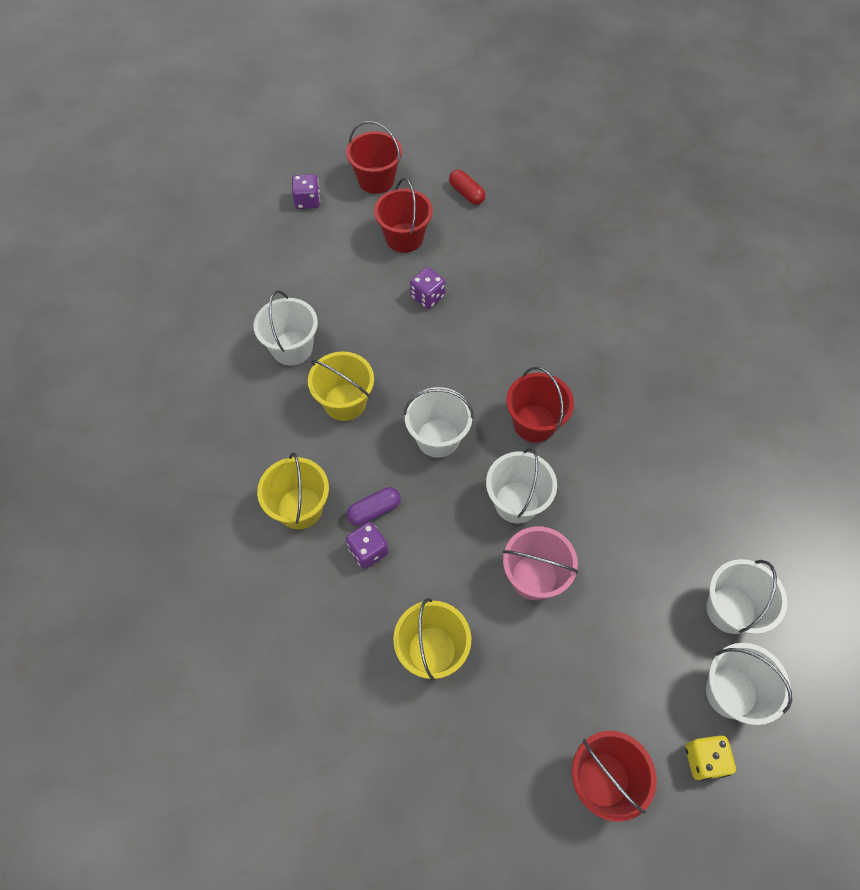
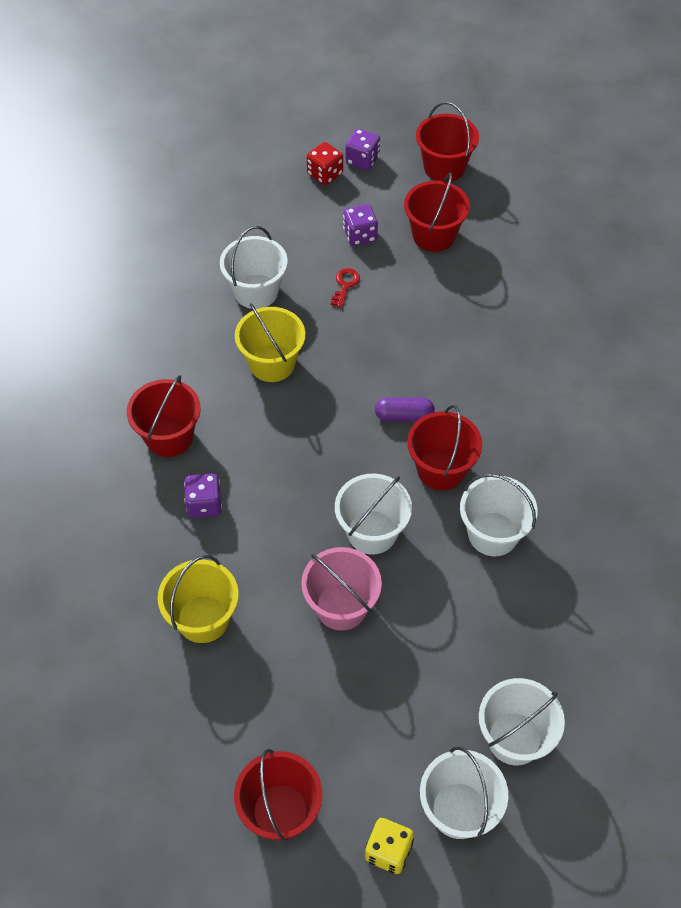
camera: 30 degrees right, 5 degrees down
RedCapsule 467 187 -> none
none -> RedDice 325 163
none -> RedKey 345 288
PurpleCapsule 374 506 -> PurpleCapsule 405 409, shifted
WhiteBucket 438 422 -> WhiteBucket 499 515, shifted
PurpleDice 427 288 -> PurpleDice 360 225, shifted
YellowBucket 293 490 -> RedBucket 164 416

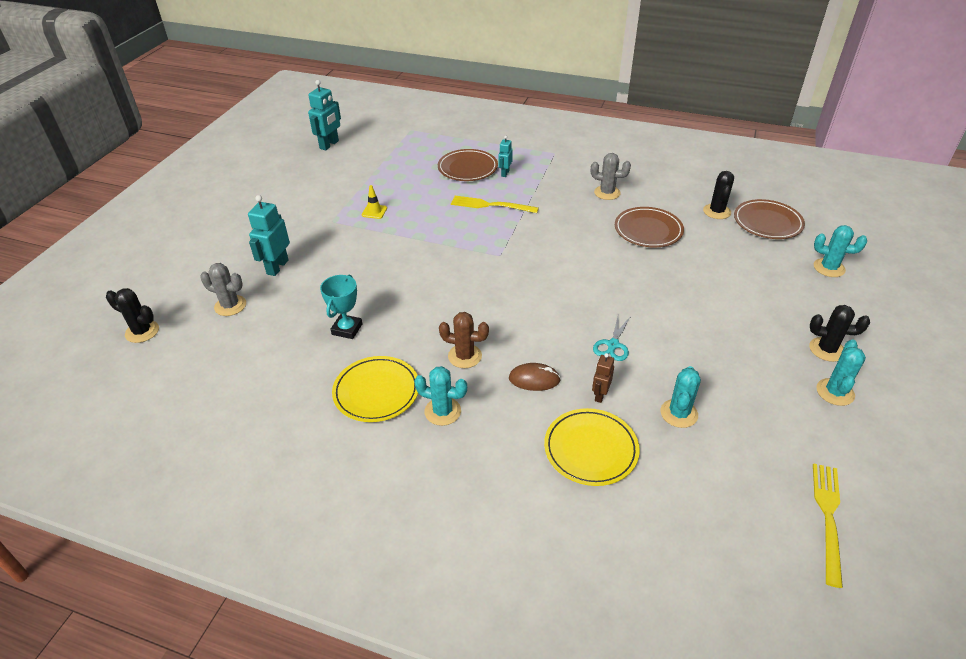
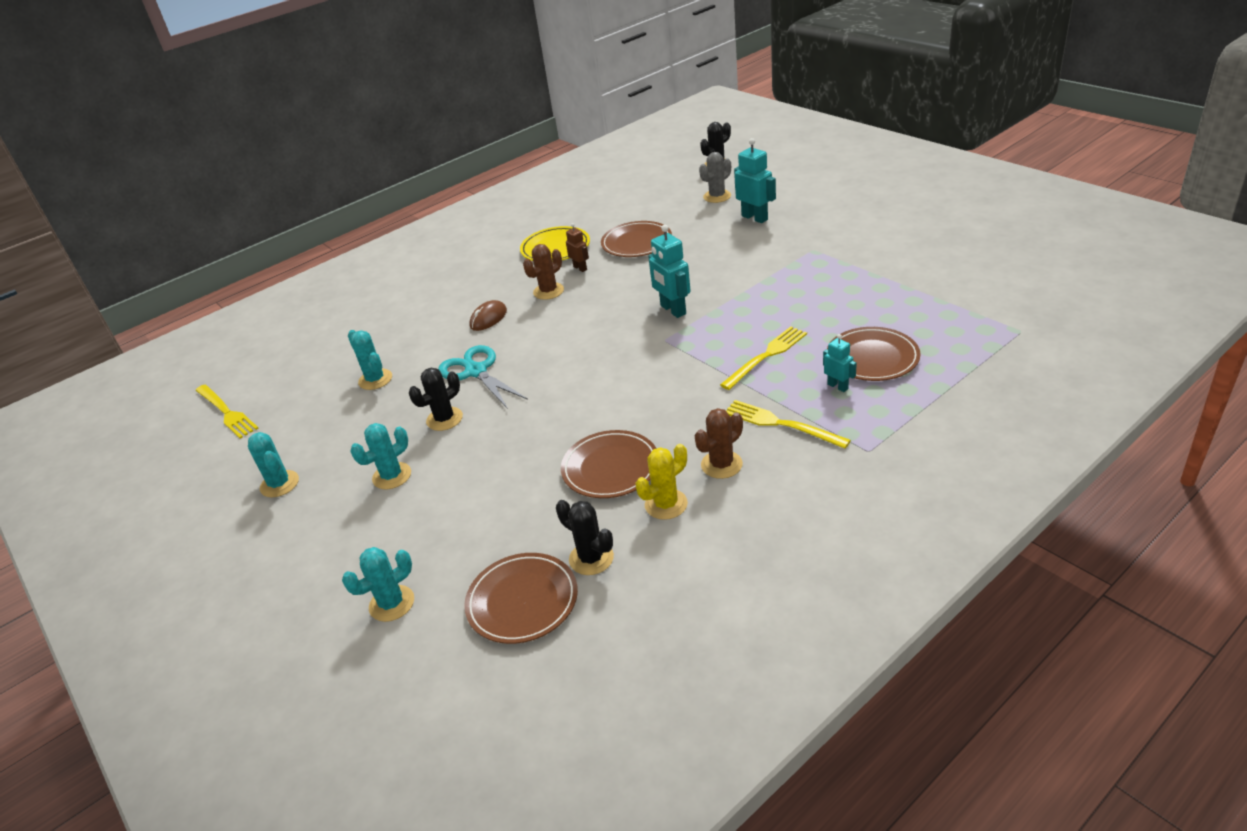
camera: 125 degrees right, 5 degrees down
YellowTrafficCone 374 202 -> none
YellowPlate 592 447 -> none
none -> YellowCactus 662 482
none -> YellowFork 788 424
TurquoiseRobot 324 115 -> TurquoiseRobot 669 271, shifted
TurquoiseCactus 440 396 -> TurquoiseCactus 380 456, shifted
BrownRobot 603 378 -> BrownRobot 577 247, shifted
BlackCactus 839 333 -> BlackCactus 436 399, shifted
TurquoiseTrophy 341 307 -> BrownPlate 636 239
GreyCactus 611 176 -> BrownCactus 719 443
TurquoiseScissors 612 337 -> TurquoiseScissors 483 377, x1.65

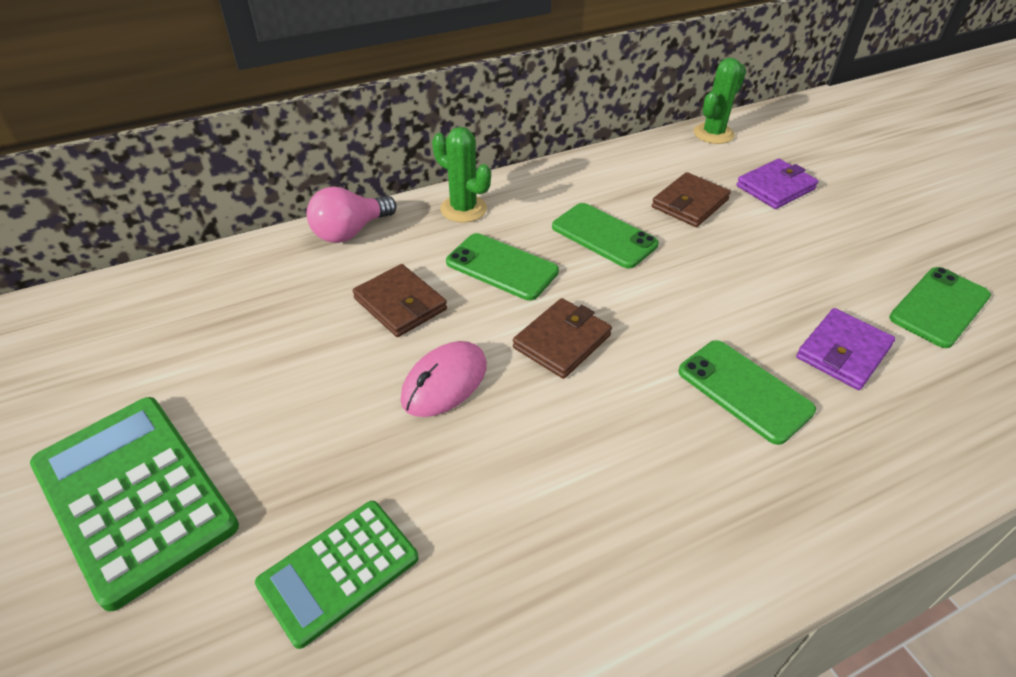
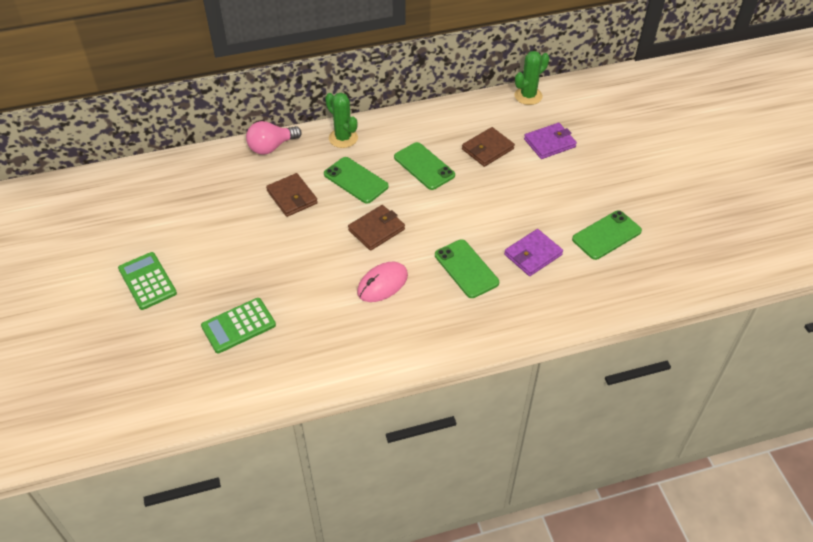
camera: 10 degrees right, 5 degrees up
PinkMouse 444 379 -> PinkMouse 382 282, shifted
GreenCalculator 134 504 -> GreenCalculator 147 281, x0.62

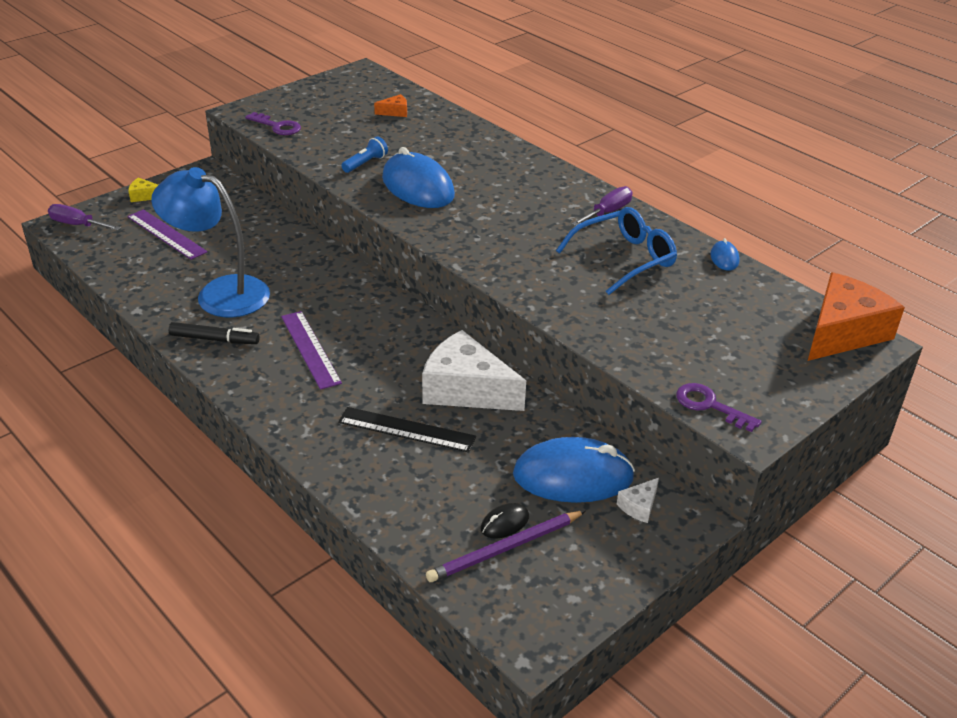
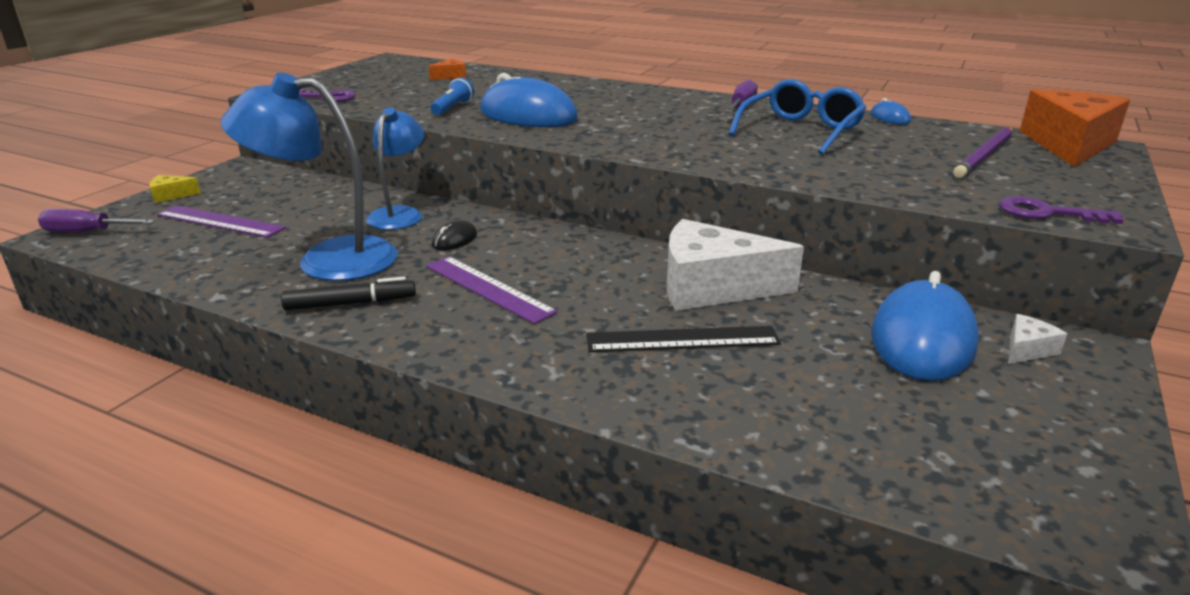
camera: 20 degrees left, 10 degrees down
none -> BlueLamp 395 168
PurplePencil 505 546 -> PurplePencil 983 153, shifted
BlackMouse 505 521 -> BlackMouse 454 235, shifted
BlueMouse 574 470 -> BlueMouse 925 326, 45 degrees counterclockwise
WhiteCheese 638 500 -> WhiteCheese 1037 339, 150 degrees counterclockwise

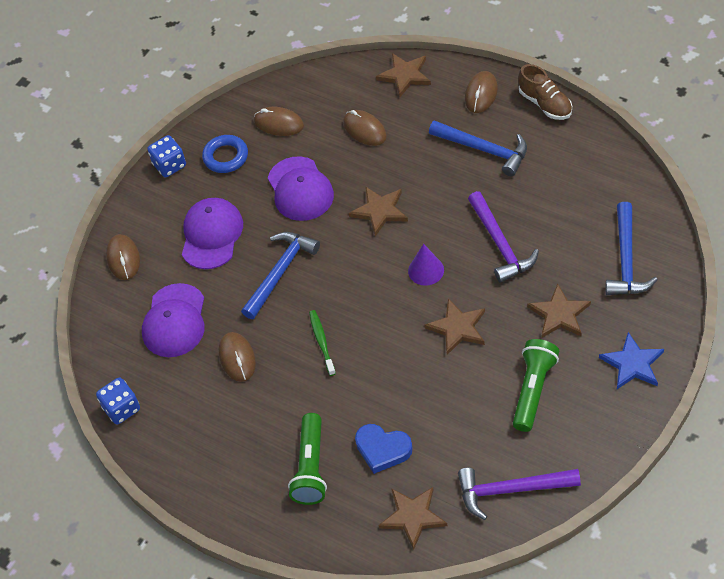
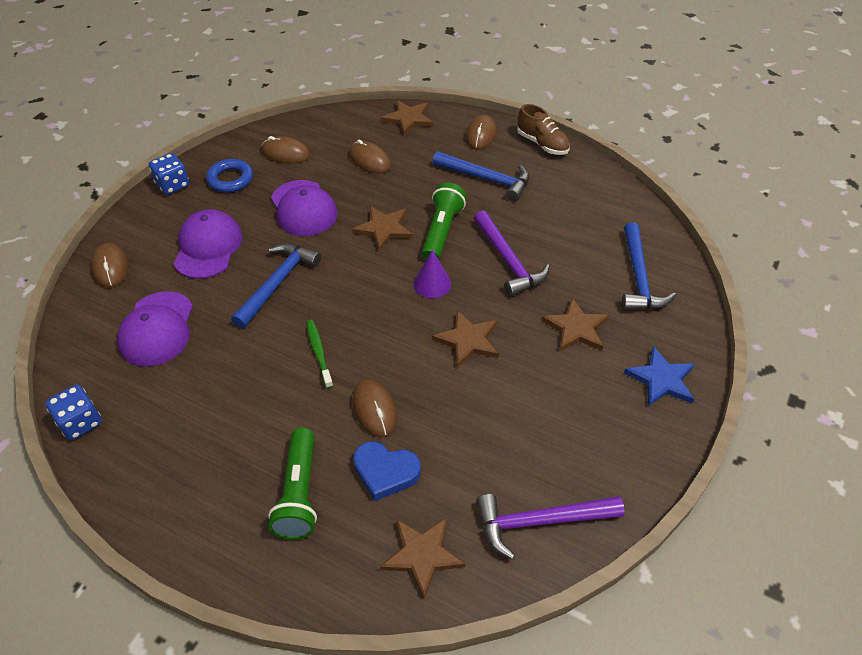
camera: 10 degrees left, 5 degrees down
BrownMouse 237 357 -> BrownMouse 374 408, shifted
GreenFlashlight 536 385 -> GreenFlashlight 444 221, shifted

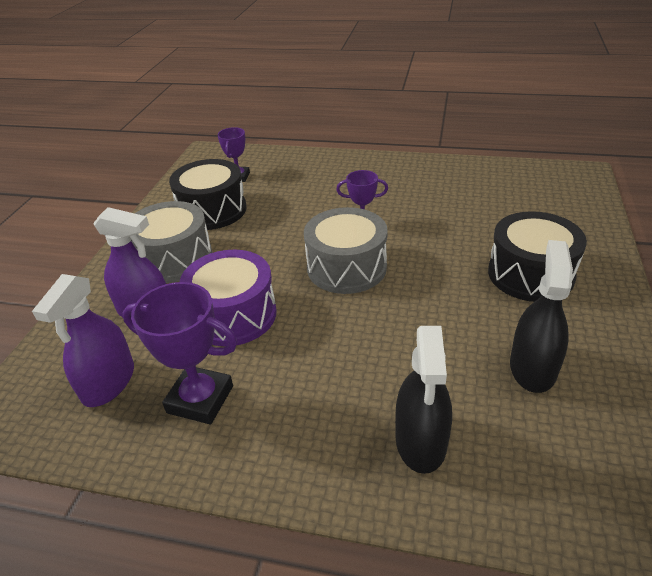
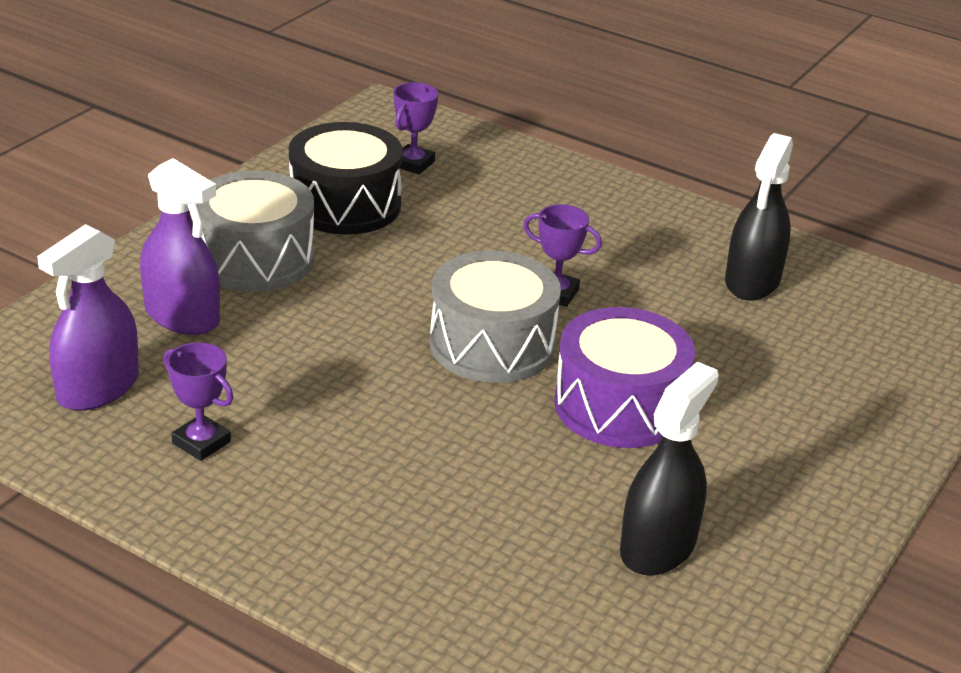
camera: 15 degrees right, 5 degrees down
BlackDrum 537 256 -> none
PurpleDrum 228 298 -> PurpleDrum 624 377, shifted
BlackSprayBottle 423 400 -> BlackSprayBottle 759 216, shifted
PurpleTrophy 179 353 -> PurpleTrophy 198 401, x0.60

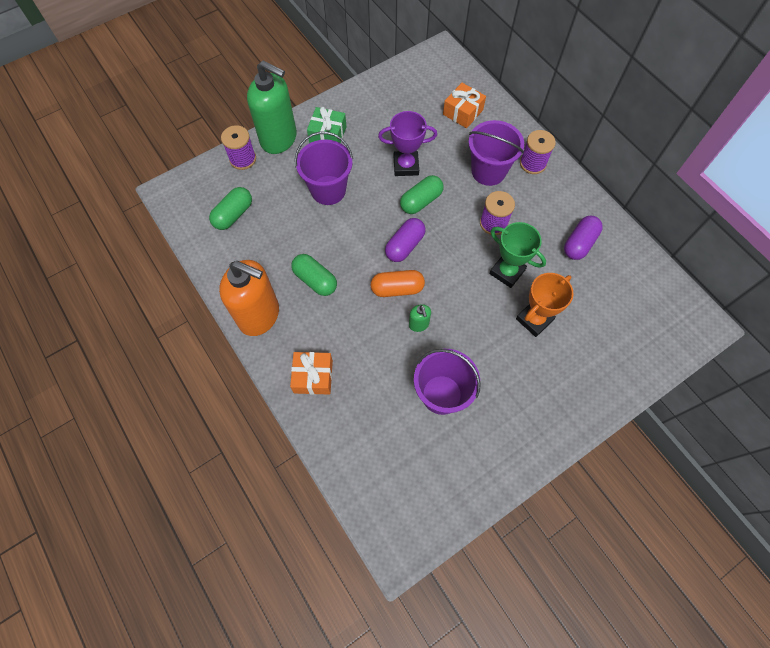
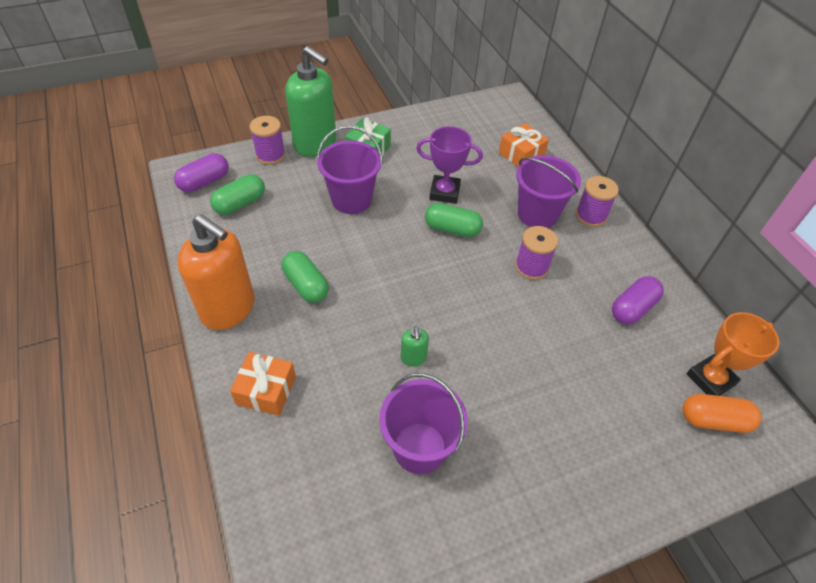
camera: 10 degrees right, 15 degrees down
GreenTrophy 517 255 -> none
OrangeCapsule 398 283 -> OrangeCapsule 721 413, shifted
PurpleCapsule 405 240 -> PurpleCapsule 201 172, shifted
OrangeTrophy 545 305 -> OrangeTrophy 733 354, shifted
GreenCapsule 421 194 -> GreenCapsule 454 220, 45 degrees clockwise

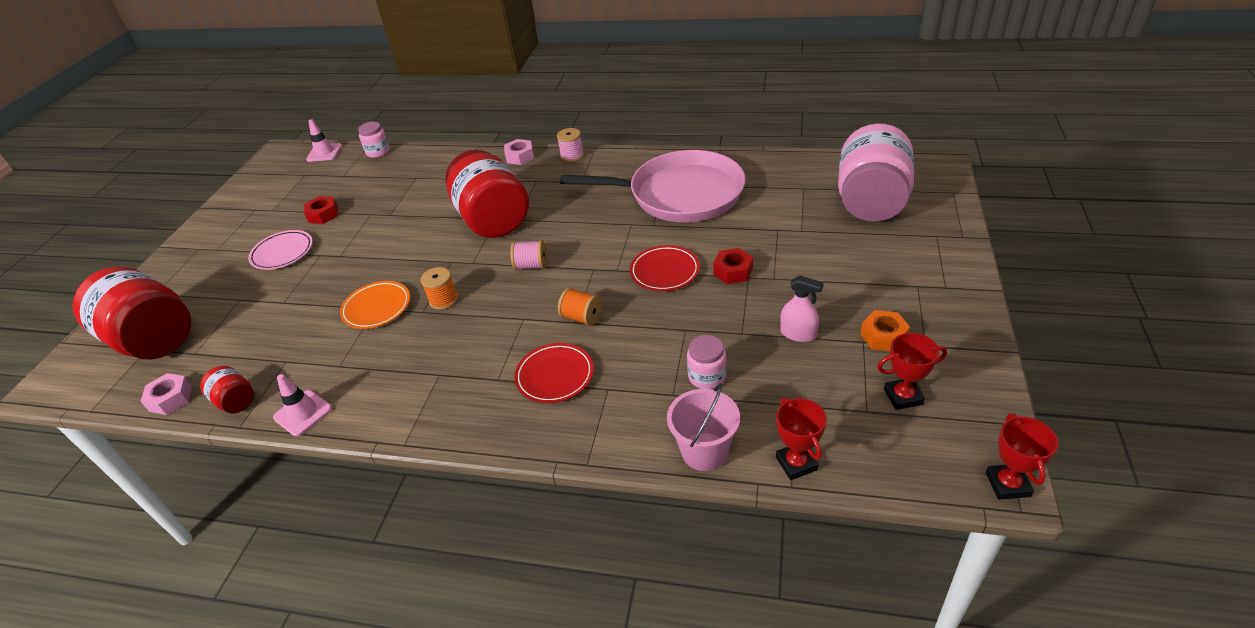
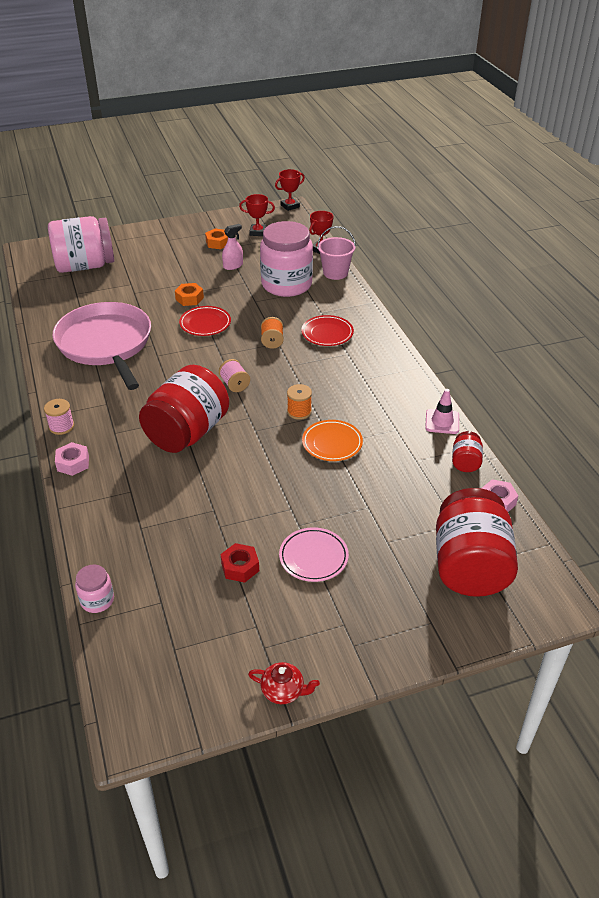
camera: 125 degrees left, 0 degrees up
PinkTrafficCone 324 140 -> none
none -> RedTeapot 284 683
RedNut 733 266 -> OrangeNut 189 294
PinkSprayBottle 802 309 -> PinkSprayBottle 232 247, 60 degrees clockwise
RedTrophy 912 371 -> RedTrophy 257 215, 45 degrees counterclockwise
PinkJar 707 362 -> PinkJar 286 259, x2.26

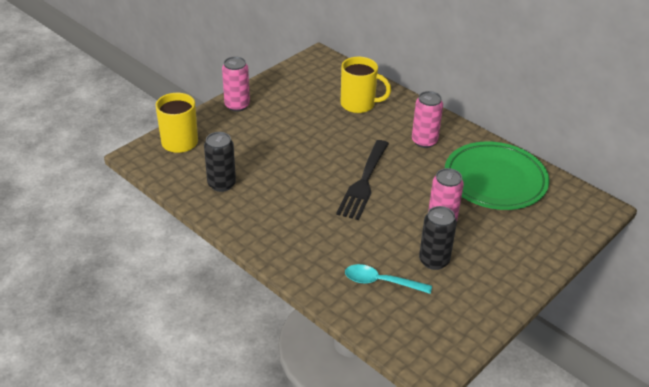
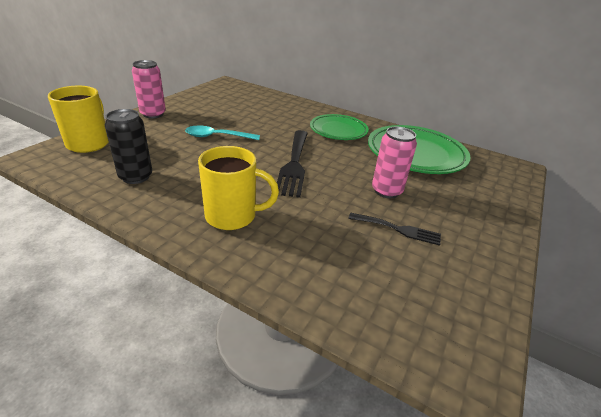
camera: 15 degrees left, 5 degrees down
YellowMug 366 85 -> YellowMug 238 188, shifted
TurquoiseSpoon 388 279 -> TurquoiseSpoon 222 133, shifted
PinkCan 427 119 -> GreenPlate 339 127
BlackCan 438 238 -> BlackFork 394 229

